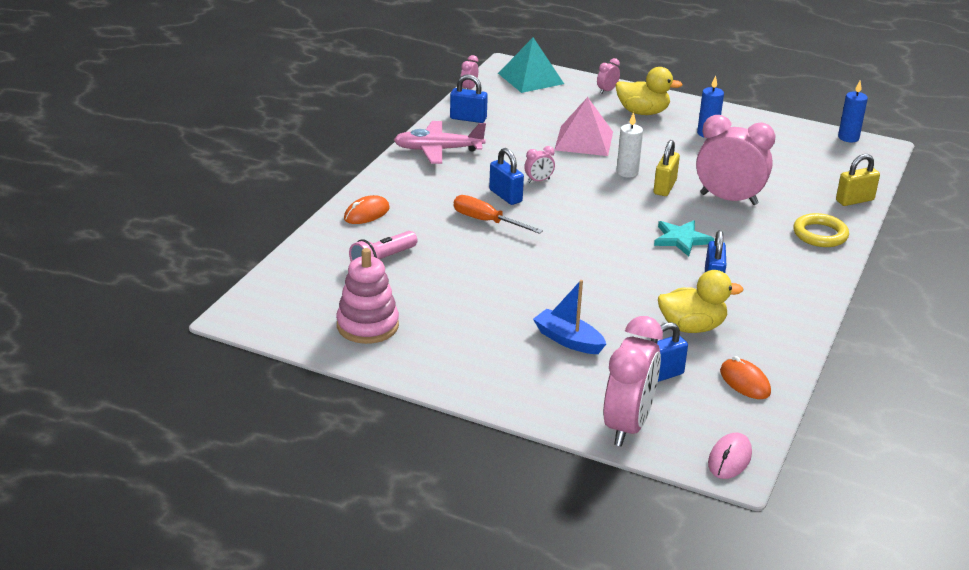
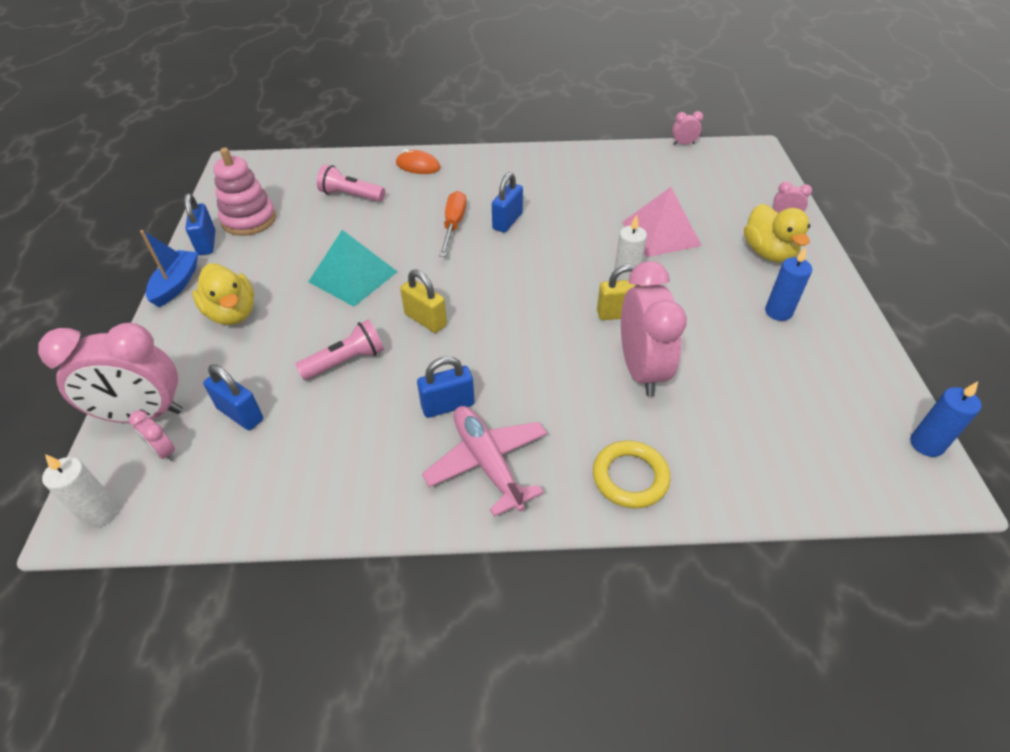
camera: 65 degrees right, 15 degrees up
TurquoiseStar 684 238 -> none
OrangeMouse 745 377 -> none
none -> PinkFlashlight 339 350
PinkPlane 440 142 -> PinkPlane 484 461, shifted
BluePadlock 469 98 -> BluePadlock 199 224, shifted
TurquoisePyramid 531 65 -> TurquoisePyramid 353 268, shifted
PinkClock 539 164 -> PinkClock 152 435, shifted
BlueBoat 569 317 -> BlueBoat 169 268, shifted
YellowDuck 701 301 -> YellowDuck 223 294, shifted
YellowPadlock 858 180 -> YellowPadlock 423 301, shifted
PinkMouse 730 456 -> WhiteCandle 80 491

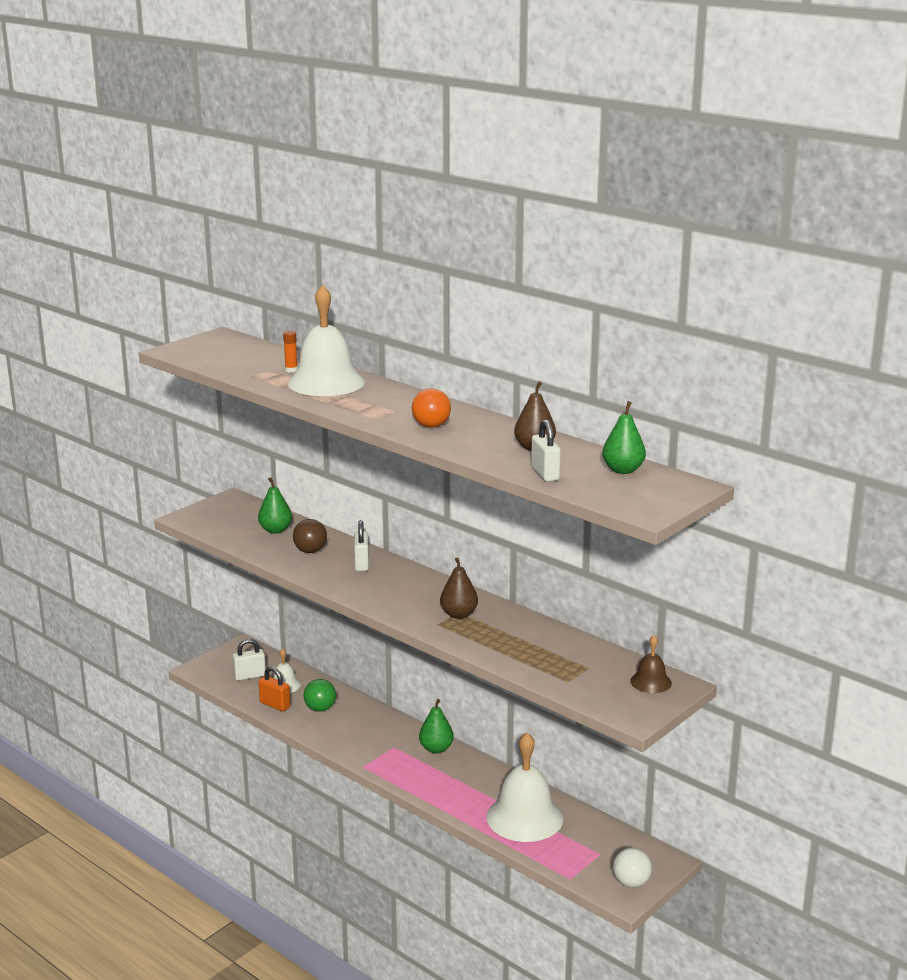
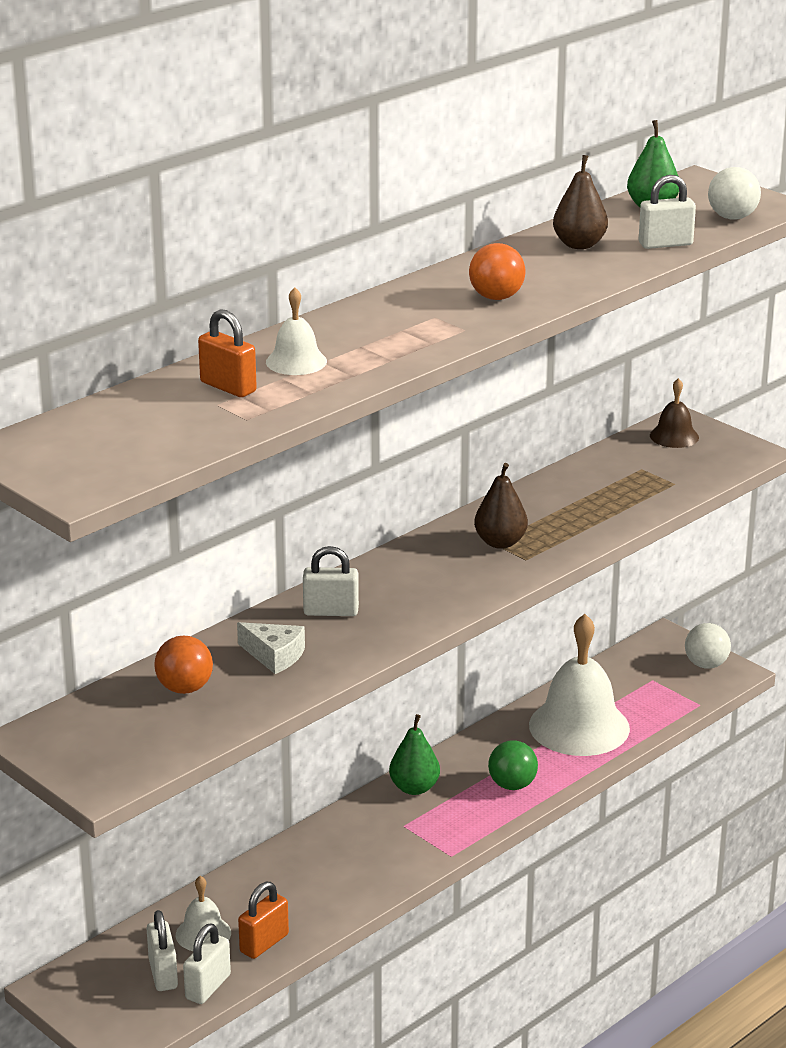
camera: 85 degrees left, 5 degrees up
none -> WhitePadlock 207 964
none -> WhiteBall 734 193
GreenBall 320 695 -> GreenBall 513 765, shifted
GreenPear 275 505 -> OrangeBall 183 664
OrangeGlueStick 290 352 -> OrangePadlock 227 353
BrownBall 310 536 -> WhiteCheese 271 648
WhiteBell 326 340 -> WhiteBell 296 331, x0.48

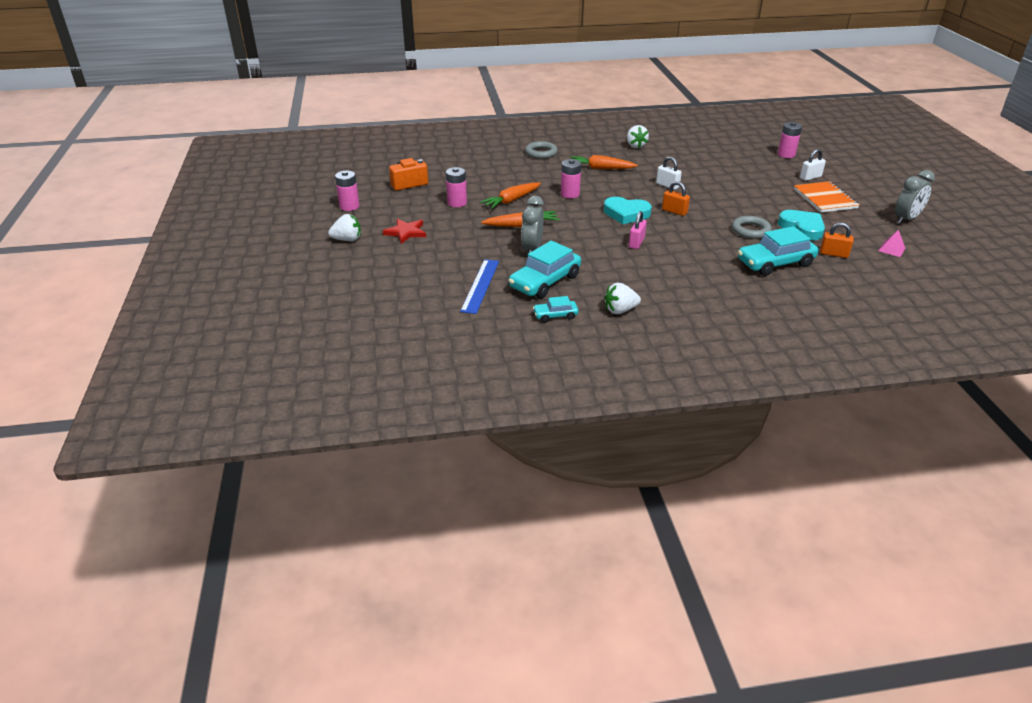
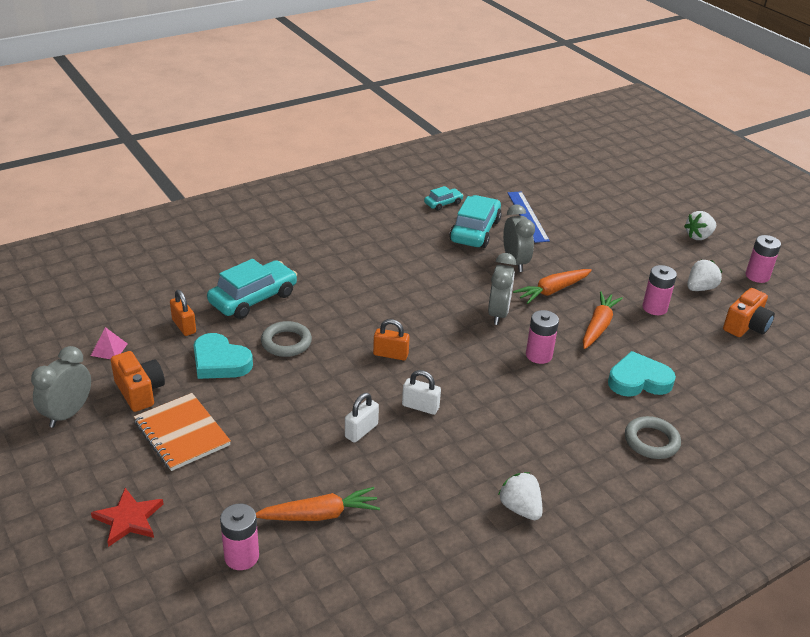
camera: 155 degrees right, 0 degrees up
PinkPadlock 638 230 -> none
none -> OrangeCamera 138 381
none -> GreyClock 502 289
RedStar 404 231 -> RedStar 127 517, shifted
OrangeCarrot 604 162 -> OrangeCarrot 318 504, shifted
TurquoiseHeart 628 210 -> TurquoiseHeart 642 374, shifted
WhiteStrawberry 622 298 -> WhiteStrawberry 704 275, shifted
WhitePadlock 813 165 -> WhitePadlock 362 418, shifted
OrangePadlock 837 240 -> OrangePadlock 183 313, 60 degrees clockwise

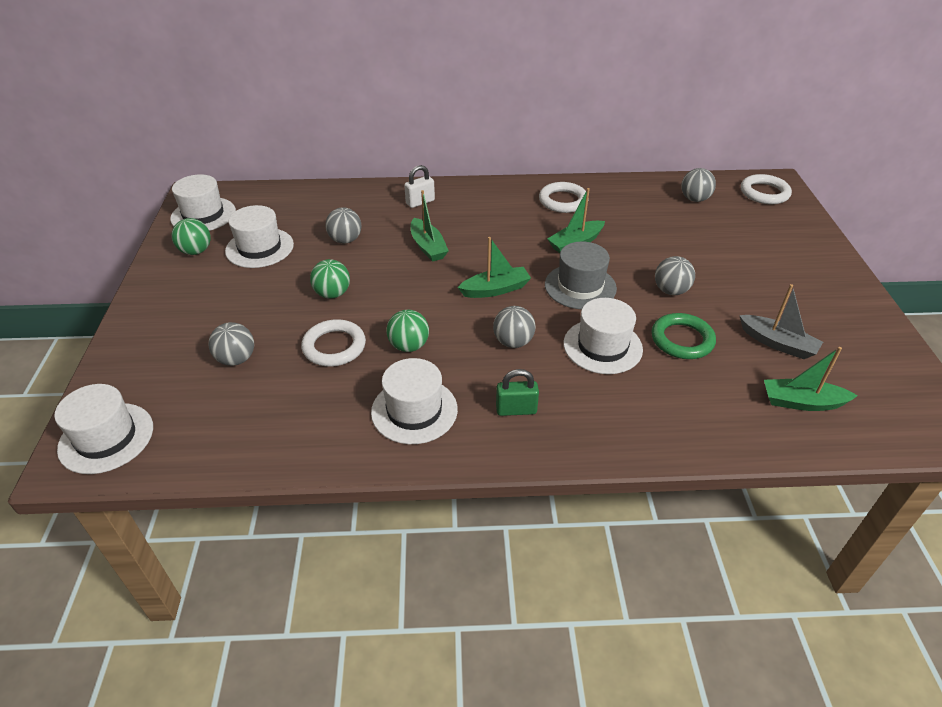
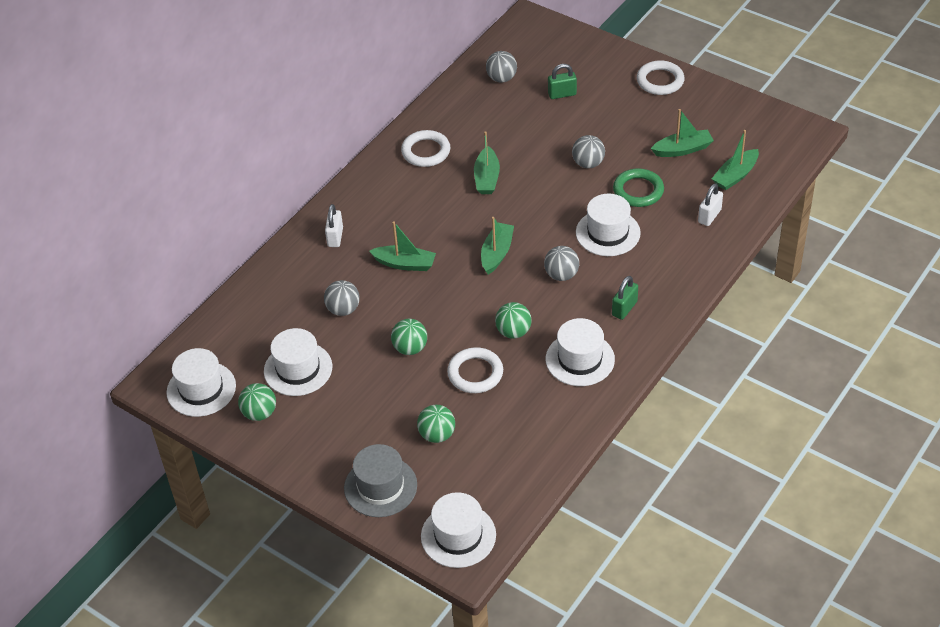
camera: 50 degrees left, 5 degrees up
none -> GreenPadlock 562 81
none -> WhitePadlock 710 204
GreyHat 581 275 -> GreyHat 380 480, shifted
WhiteRing 766 189 -> WhiteRing 661 77, shifted
GreyBall 231 344 -> GreenBall 436 424
GreyBoat 781 321 -> GreenBoat 682 133

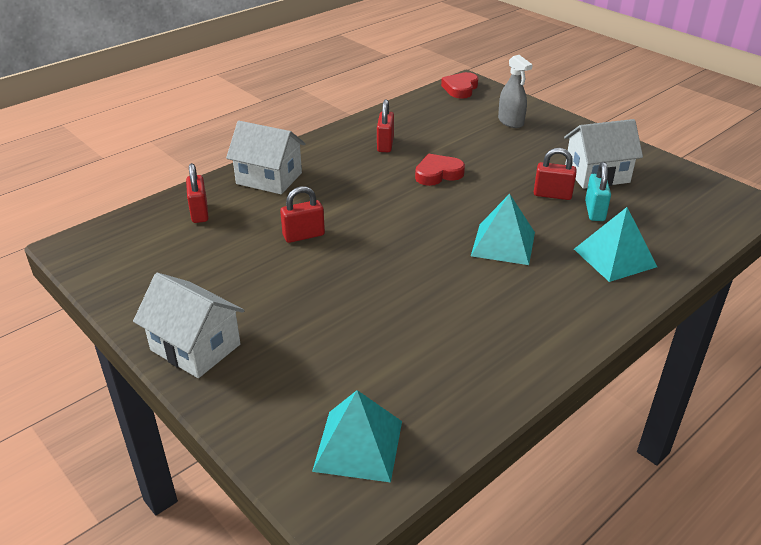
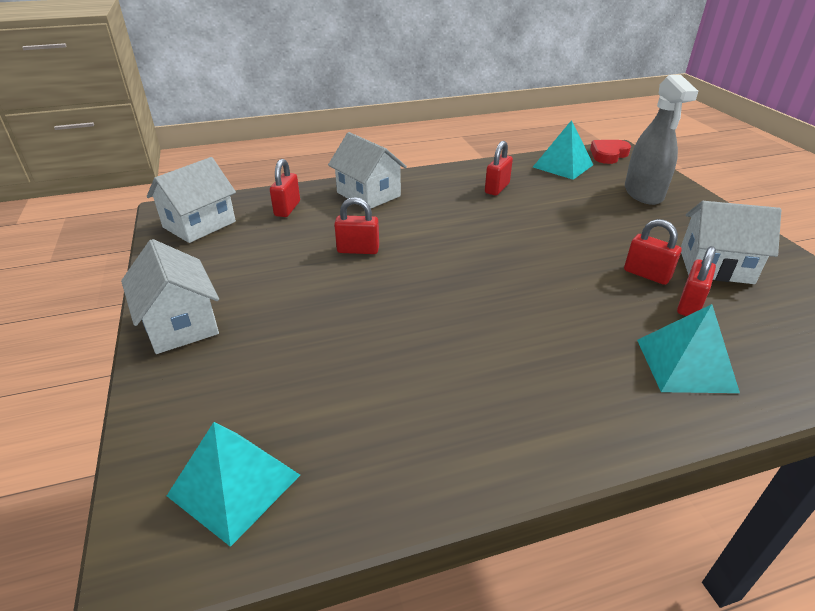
camera: 25 degrees right, 0 degrees up
RedHeart 440 170 -> none
none -> WhiteHouse 191 200
TurquoisePyramid 503 229 -> TurquoisePyramid 563 150, shifted
TurquoisePadlock 598 191 -> RedPadlock 696 281
GreySprayBottle 515 91 -> GreySprayBottle 661 140, x1.52

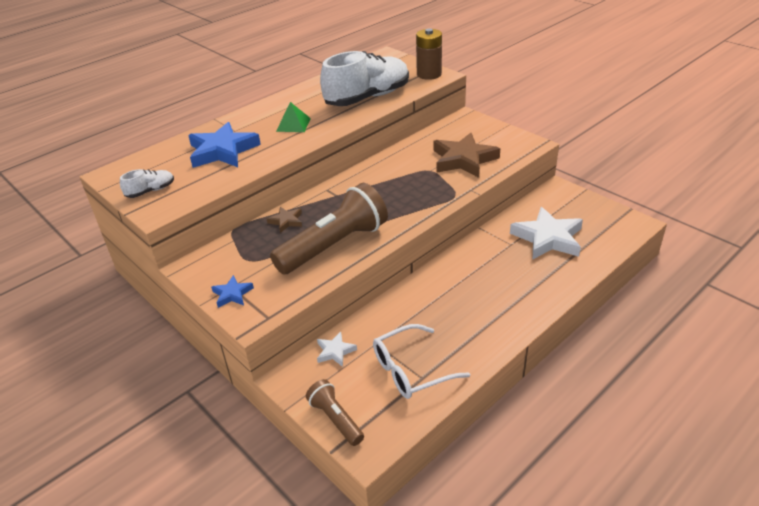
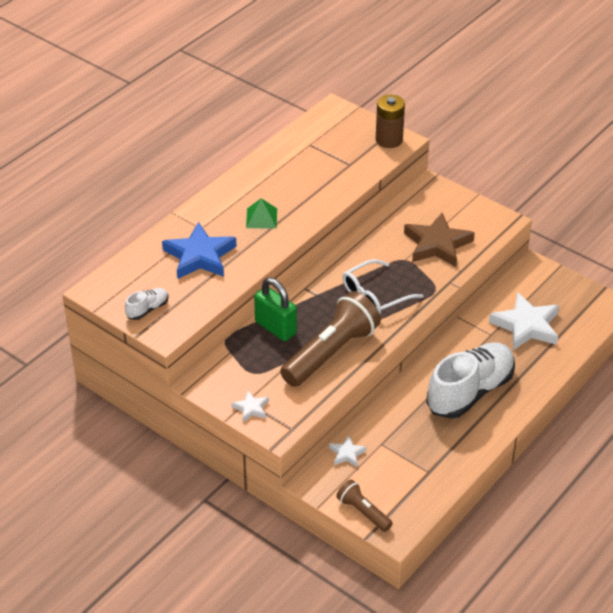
camera: 10 degrees left, 5 degrees up
WhiteShoe 364 78 -> WhiteShoe 470 380, shifted
WhiteGlasses 421 361 -> WhiteGlasses 383 286, shifted
BrownStar 284 220 -> GreenPadlock 275 309
BlueStar 232 291 -> WhiteStar 250 406

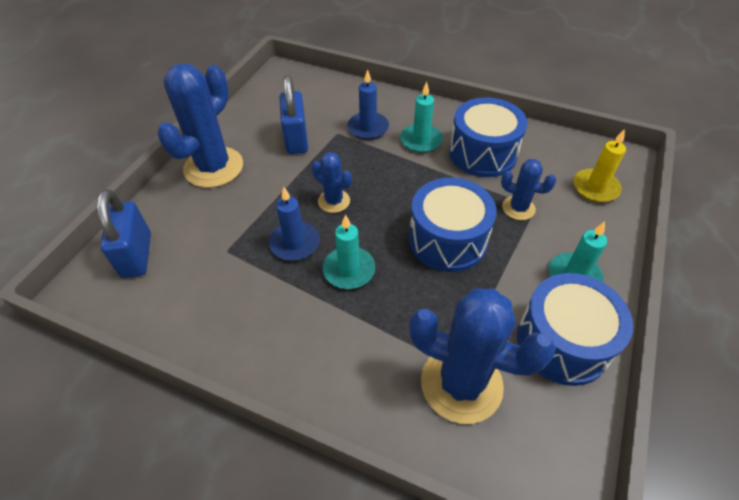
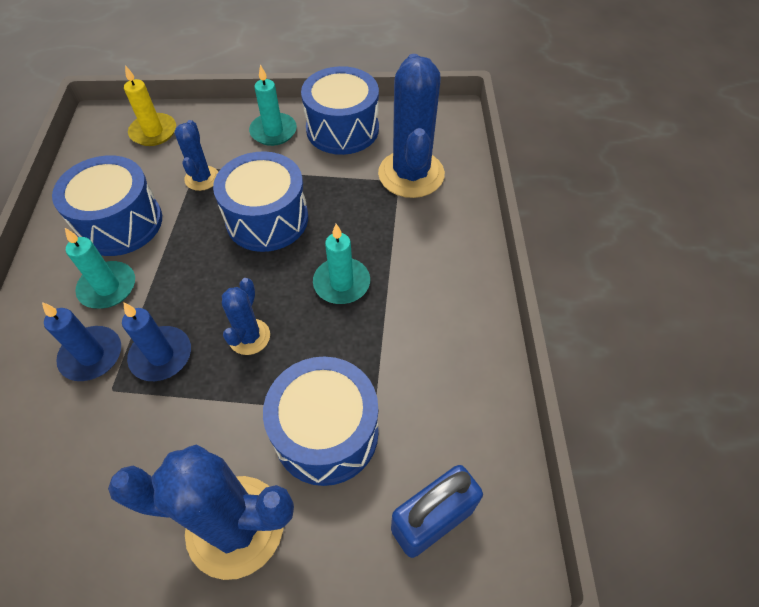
camera: 115 degrees left, 5 degrees up
BluePadlock 293 114 -> none
none -> BlueDrum 320 421
BlueCandle 294 224 -> BlueCandle 156 342, shifted

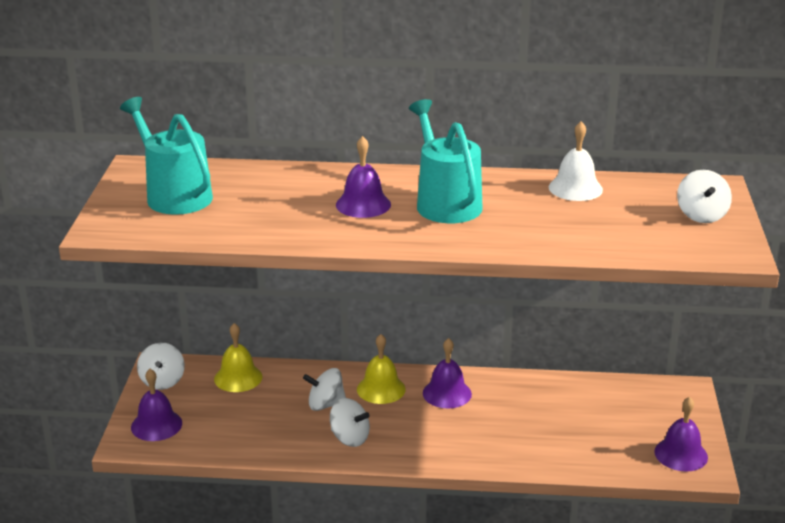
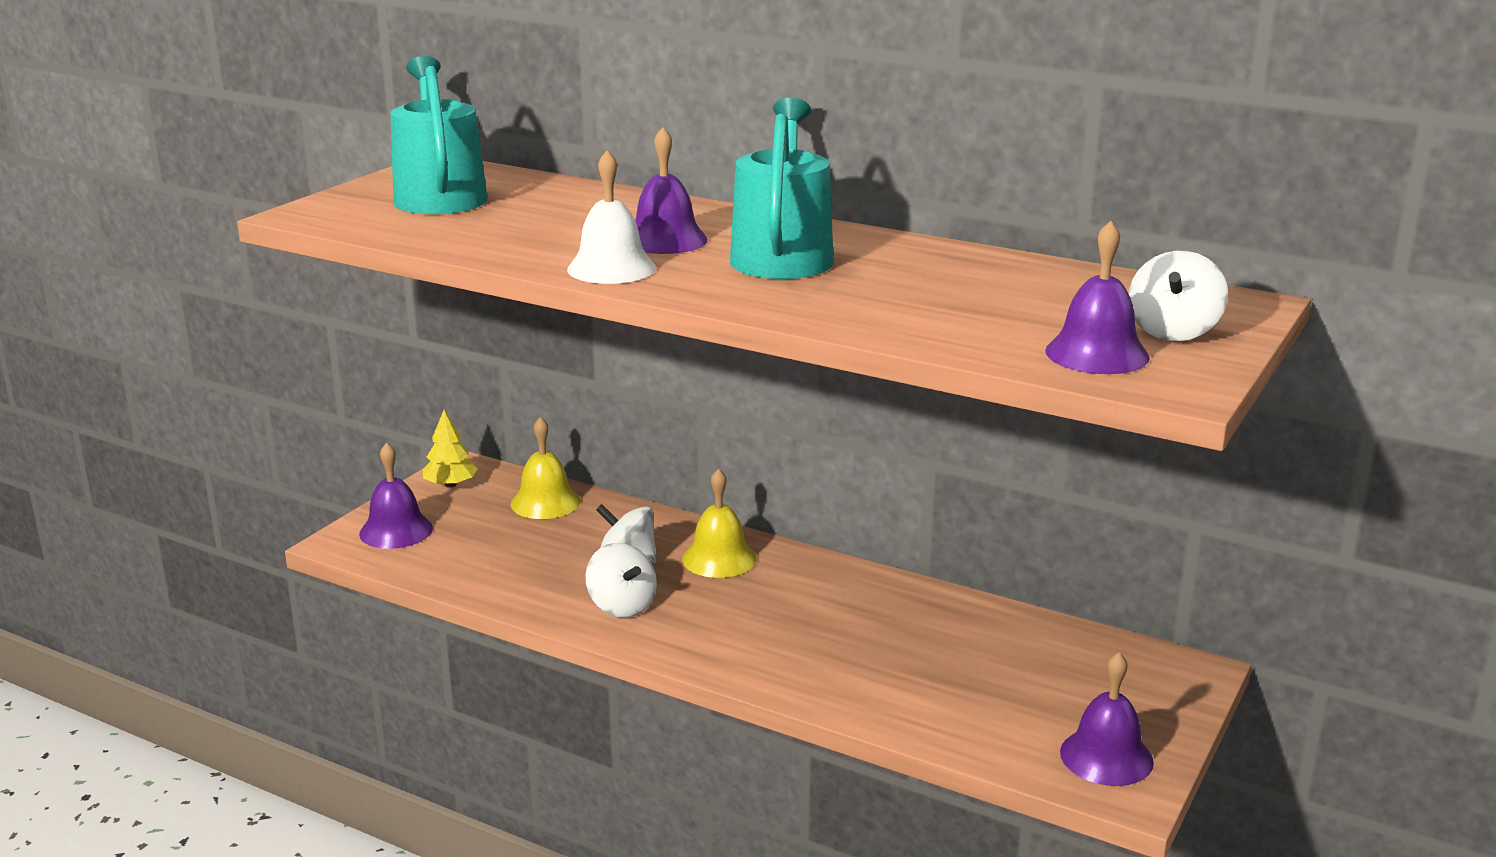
camera: 25 degrees right, 5 degrees down
PurpleBell 447 373 -> PurpleBell 1097 297, shifted
WhiteBell 576 161 -> WhiteBell 611 217, shifted
WhiteSpinningTop 161 366 -> YellowTree 450 449

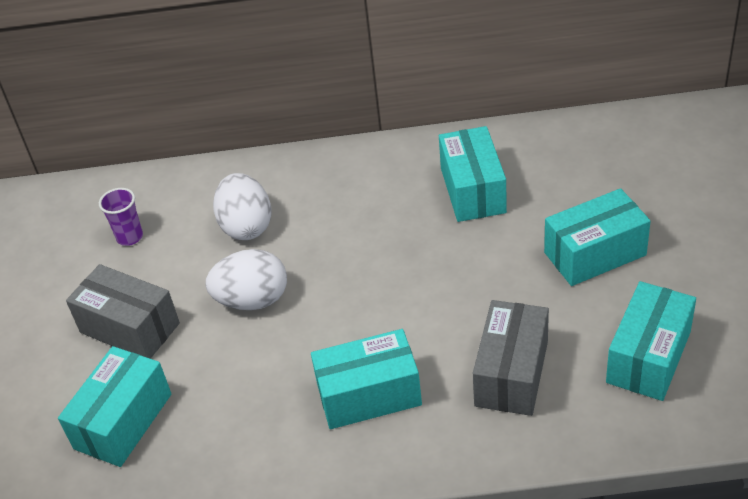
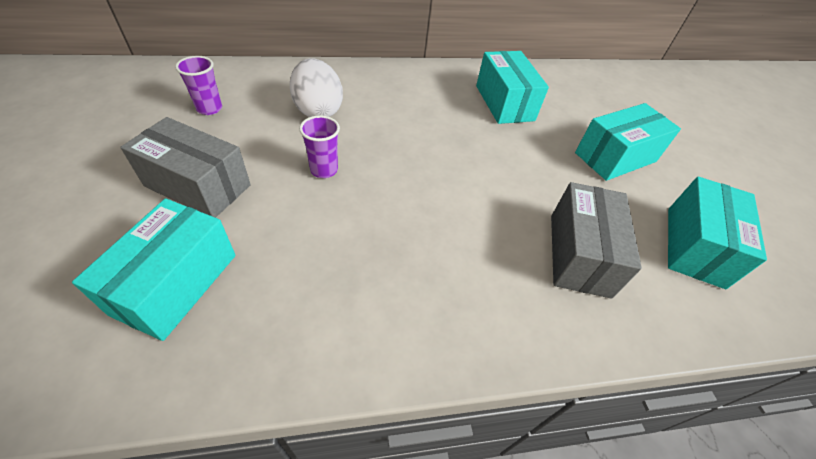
camera: 15 degrees left, 5 degrees up
TurquoiseBox 366 379 -> none
WhiteEgg 246 279 -> PurpleCup 319 146

